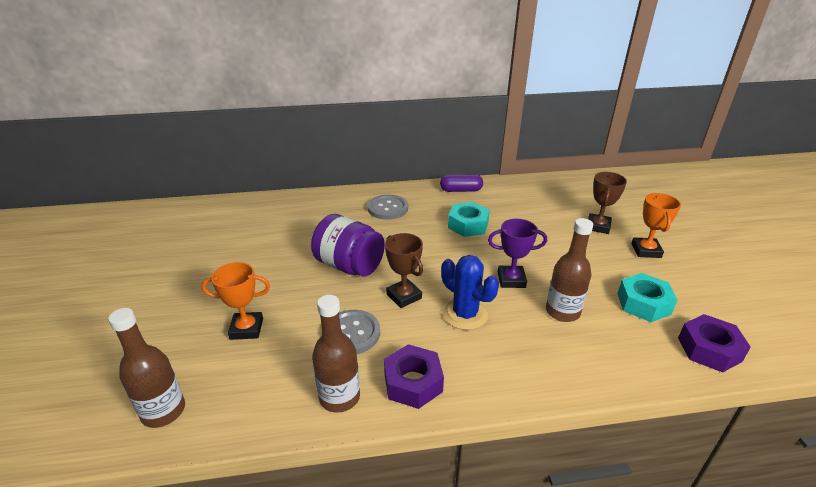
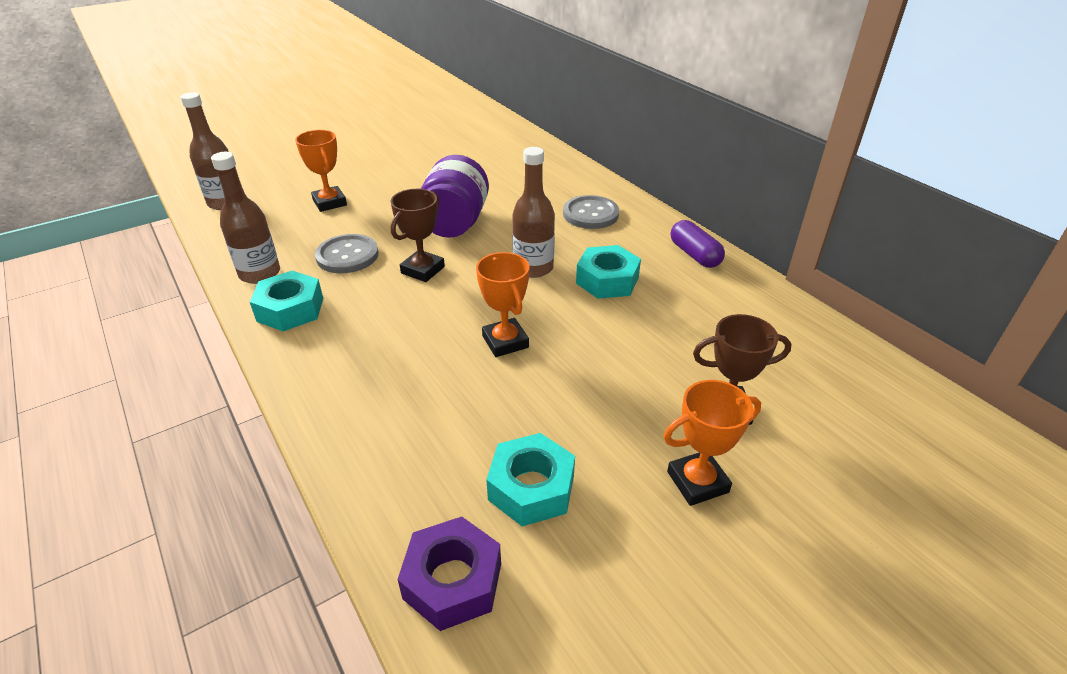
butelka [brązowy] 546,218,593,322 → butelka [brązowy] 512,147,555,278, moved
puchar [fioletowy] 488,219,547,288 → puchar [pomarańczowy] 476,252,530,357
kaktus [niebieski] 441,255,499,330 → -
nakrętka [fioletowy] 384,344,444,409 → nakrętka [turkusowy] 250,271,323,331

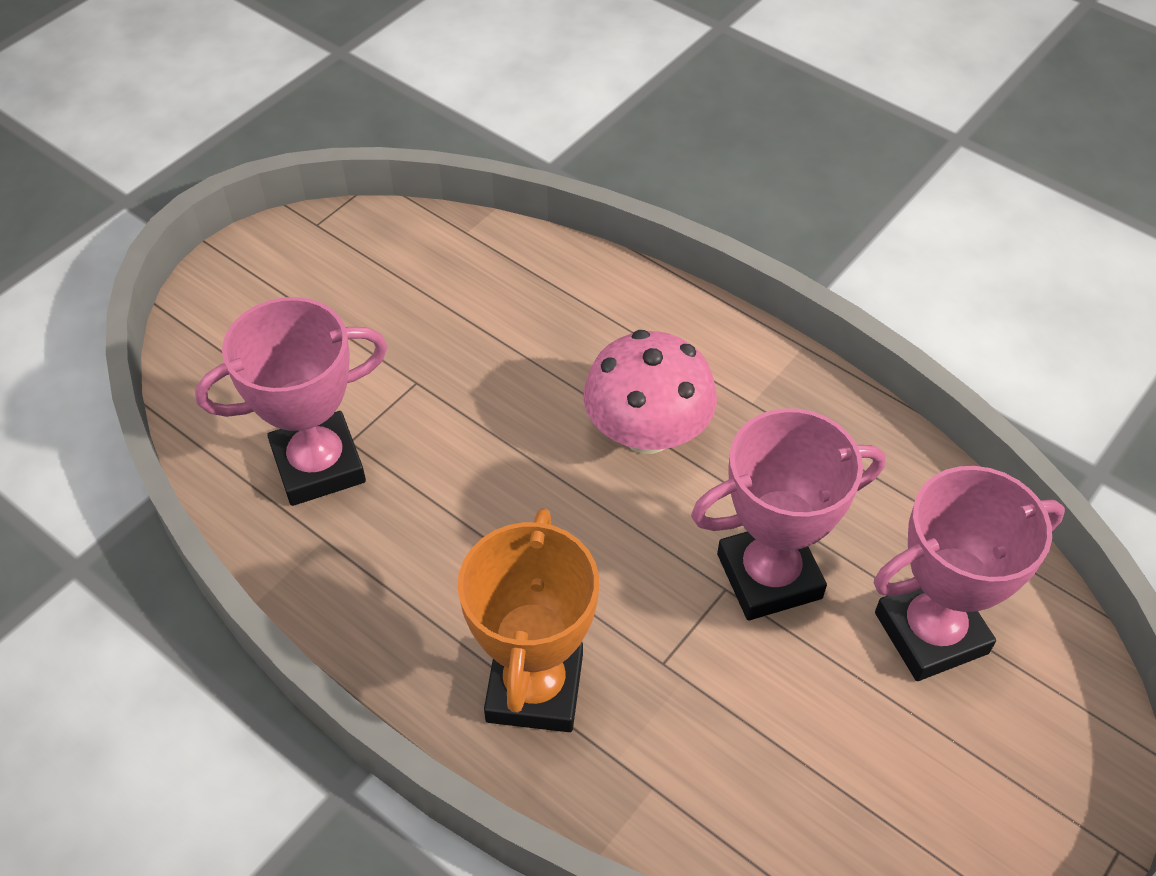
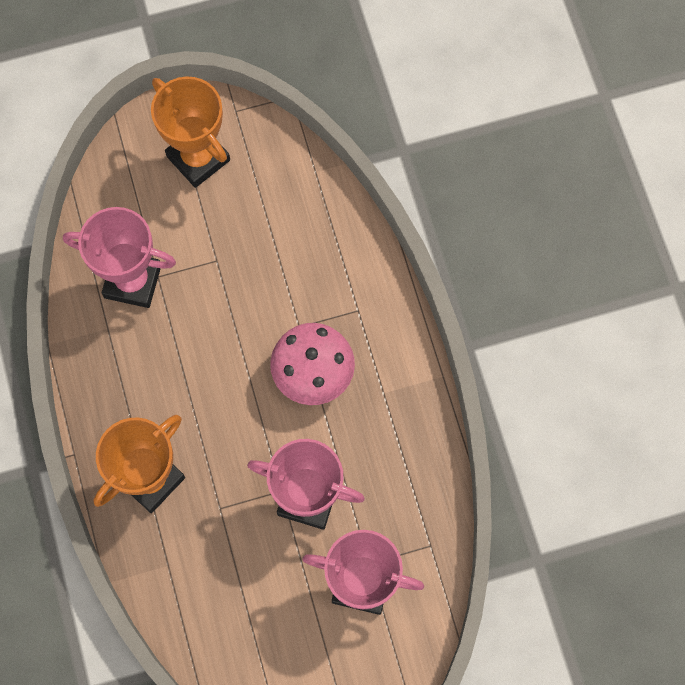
- → puchar [pomarańczowy] 151,76,230,188

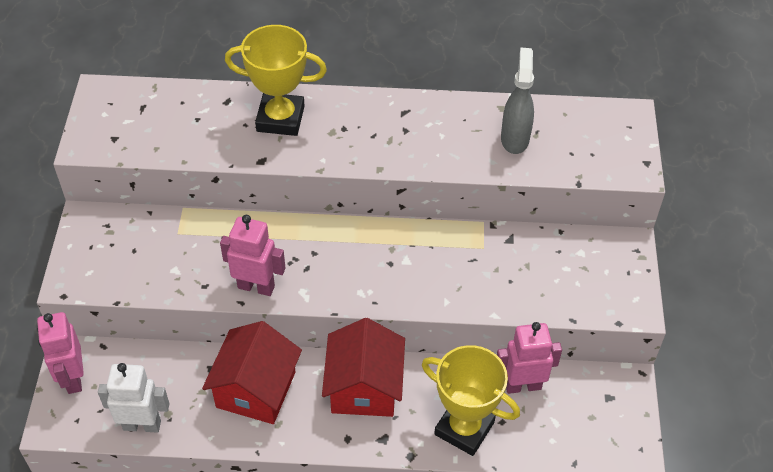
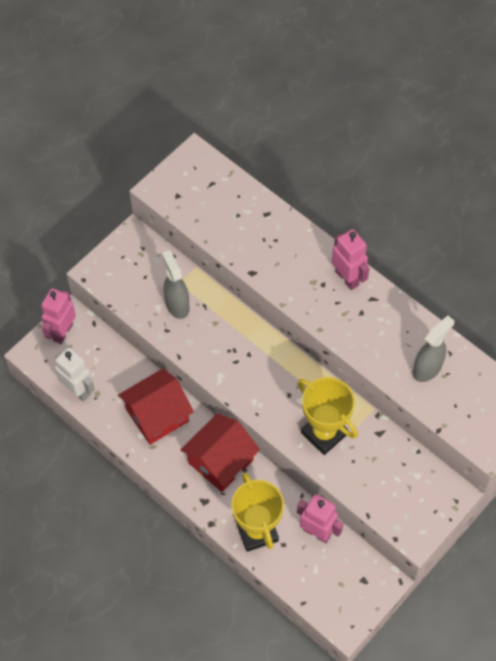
puchar [żółty] 225,25,327,136 → puchar [żółty] 298,377,358,455, moved
robot [różowy] 220,215,285,296 → robot [różowy] 332,229,369,290, moved
- → spryskiwacz [szary] 162,250,189,319

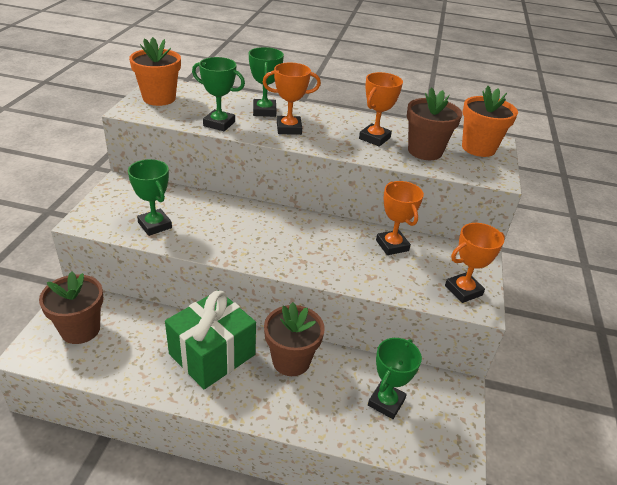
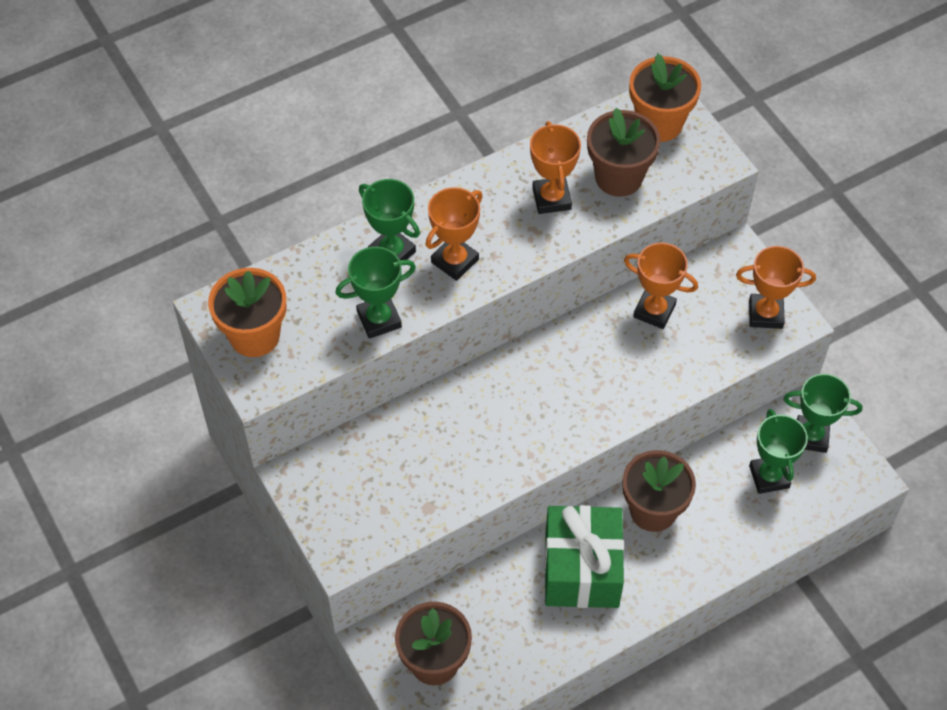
puchar [zielony] 128,159,172,236 → puchar [zielony] 784,374,862,453, moved
puchar [pomarańczowy] 445,223,505,303 → puchar [pomarańczowy] 736,246,816,329, 75 degrees clockwise

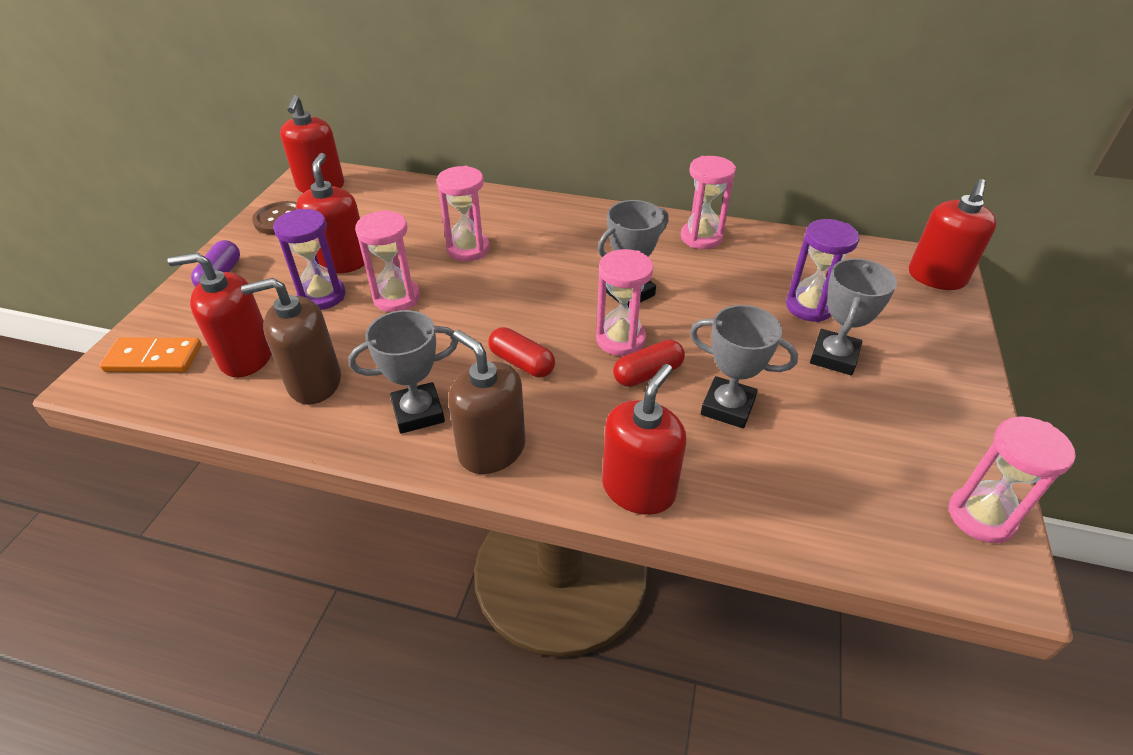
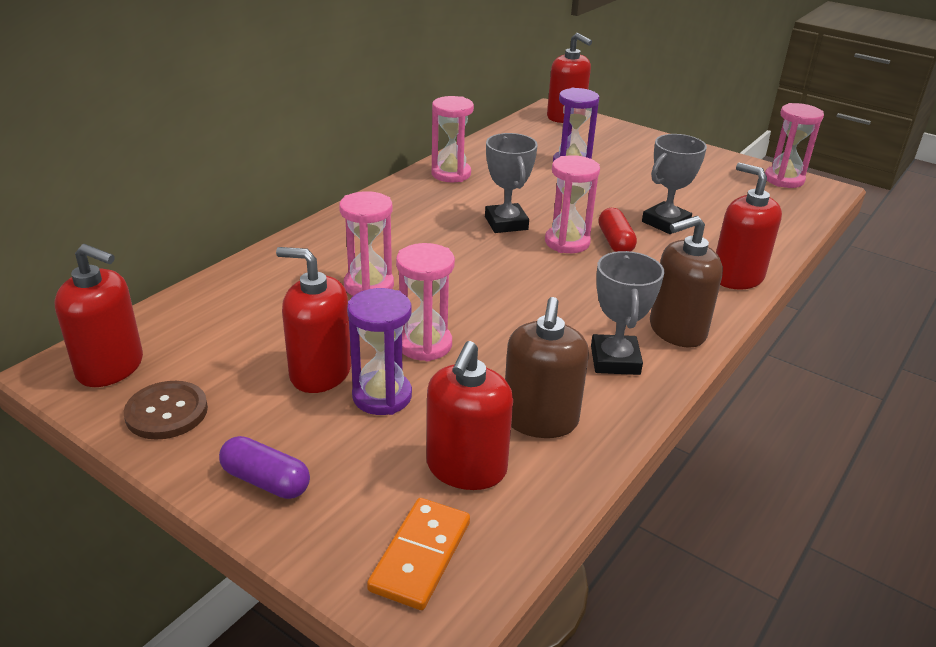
puchar [szary] 810,258,897,375 → -
kapsułka [czerwony] 488,327,555,378 → -

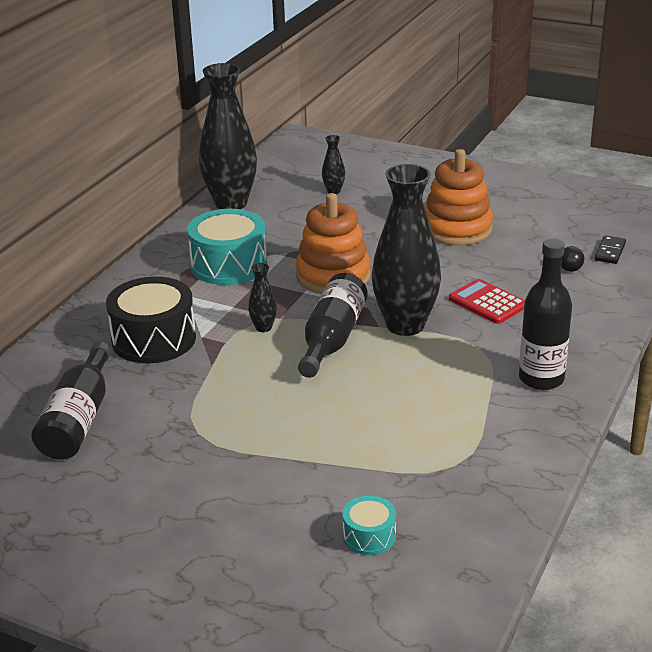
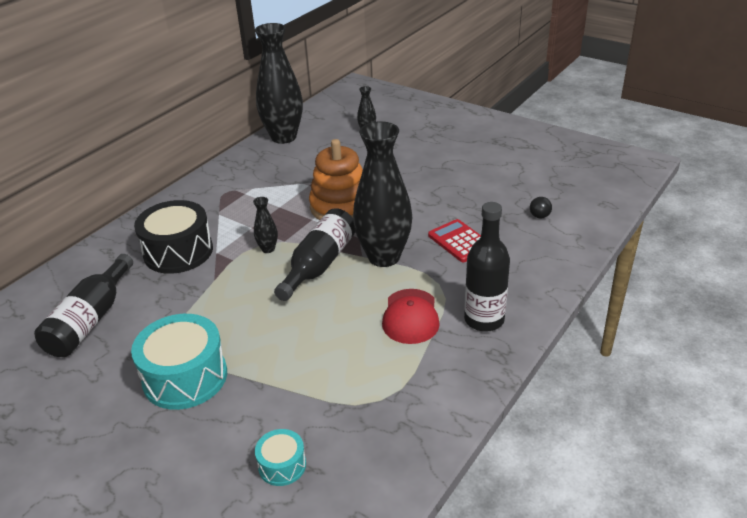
zabawka nakładanka [pomarańczowy] 425,149,493,245 → -
bęben [turkusowy] 187,209,267,285 → bęben [turkusowy] 131,314,227,410, moved
kostka domina [czarny] 595,235,626,264 → -
- → czapka [czerwony] 382,289,440,344

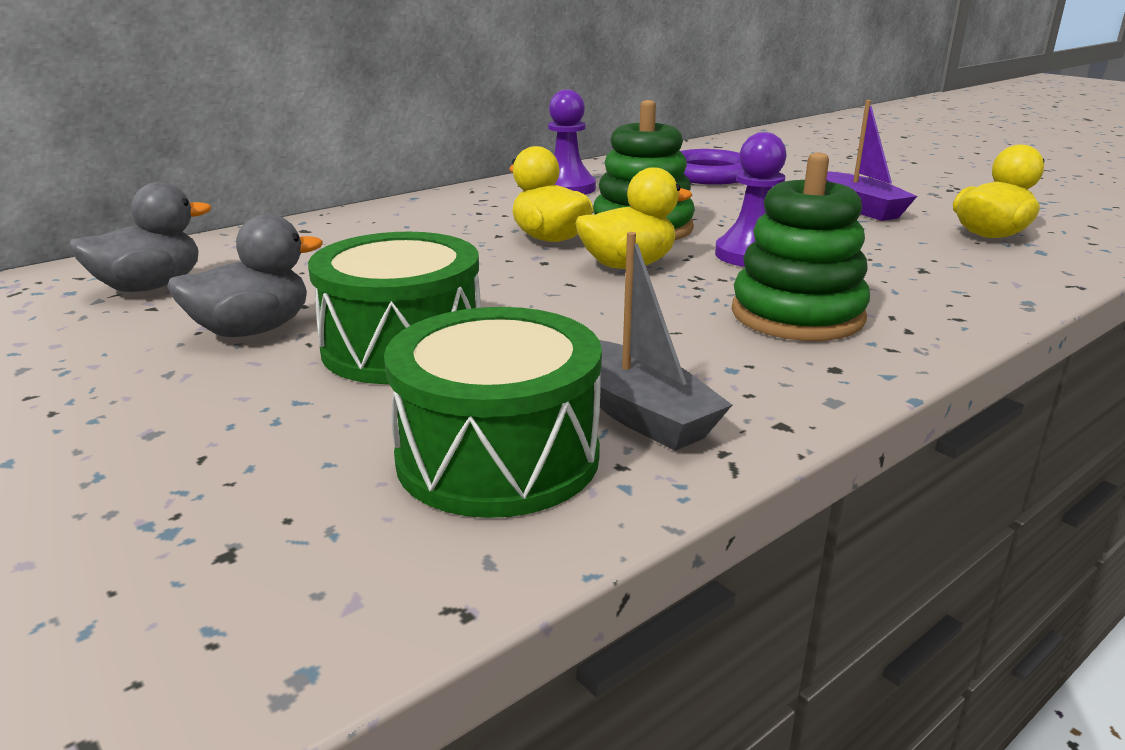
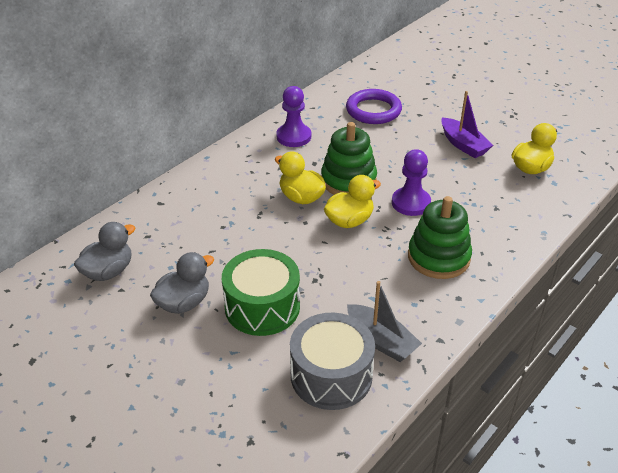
bęben [zielony] 384,307,602,518 → bęben [szary] 290,313,375,410

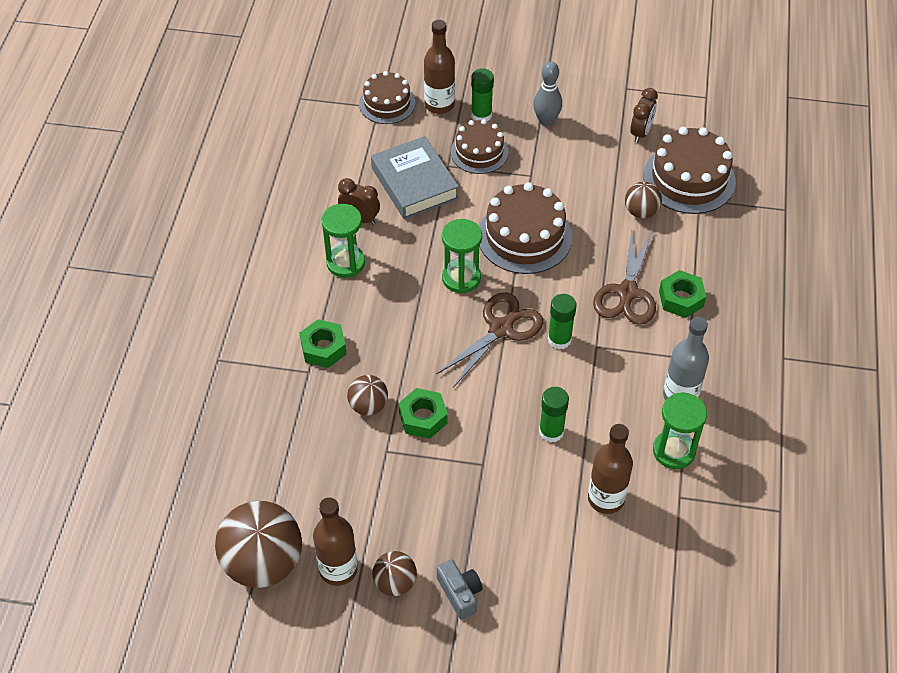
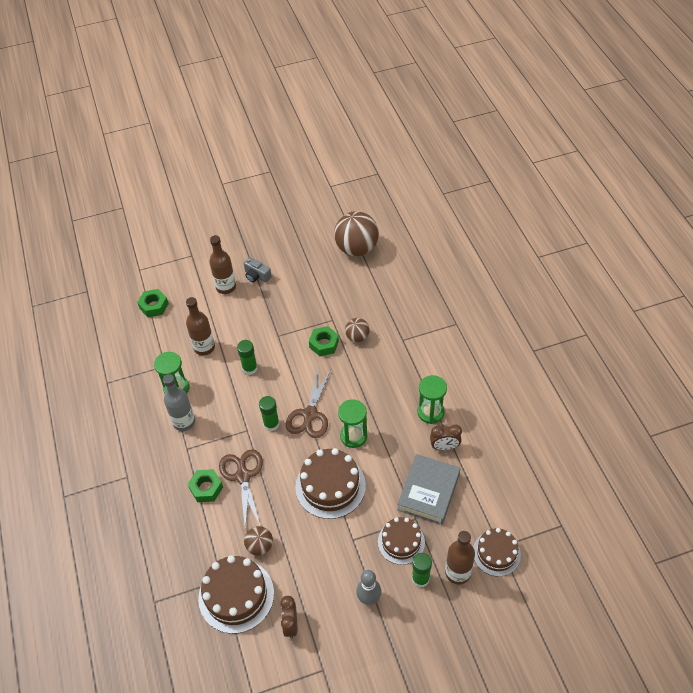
książka [szary] 371,136,459,219 → książka [szary] 397,454,460,525, 75 degrees clockwise
nakrętka [zielony] 300,319,347,368 → nakrętka [zielony] 137,289,169,317, moved
butelka [brązowy] 313,497,357,586 → butelka [brązowy] 209,235,236,294, moved
piłka [brązowy] 372,551,417,596 → -

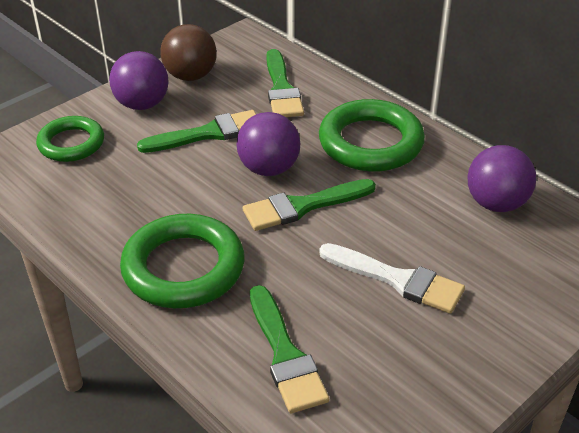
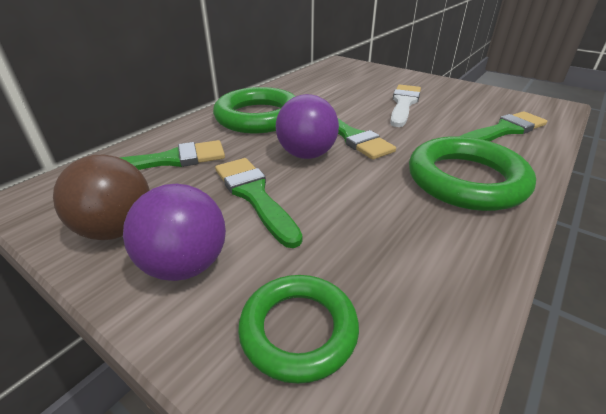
piłka [fioletowy] 468,145,536,212 → -

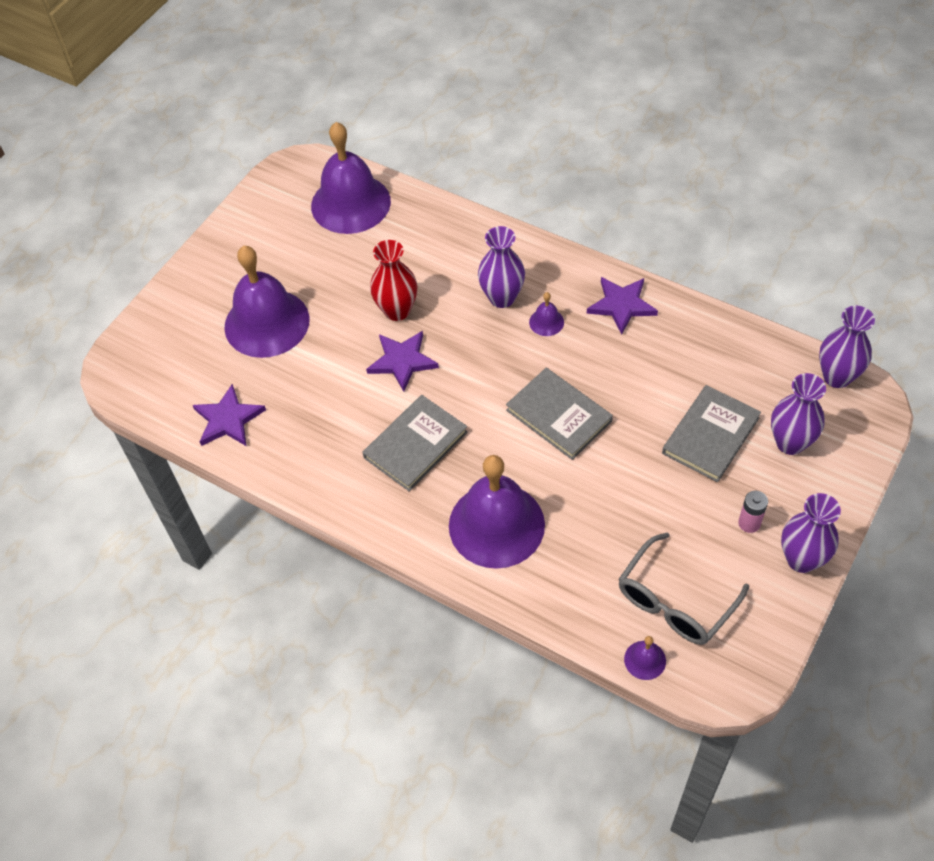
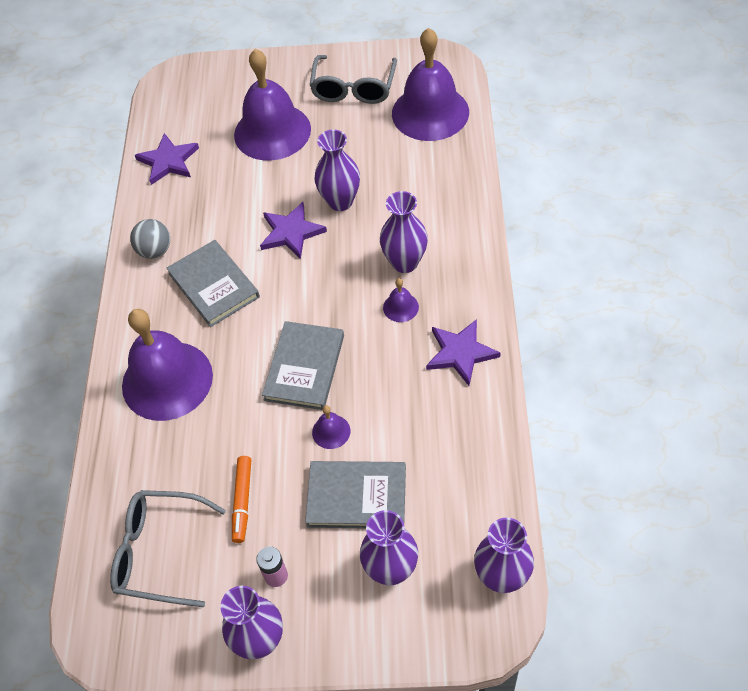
wazon [czerwony] 370,240,417,321 → wazon [fioletowy] 314,130,360,211
książka [szary] 362,395,468,491 → książka [szary] 167,240,260,327, 45 degrees clockwise
dzwonek [fioletowy] 624,636,666,680 → dzwonek [fioletowy] 312,405,350,449, moved
- → okulary [szary] 310,55,397,104
- → piłka [szary] 130,219,170,259
- → flamaster [pomarańczowy] 232,456,251,543

